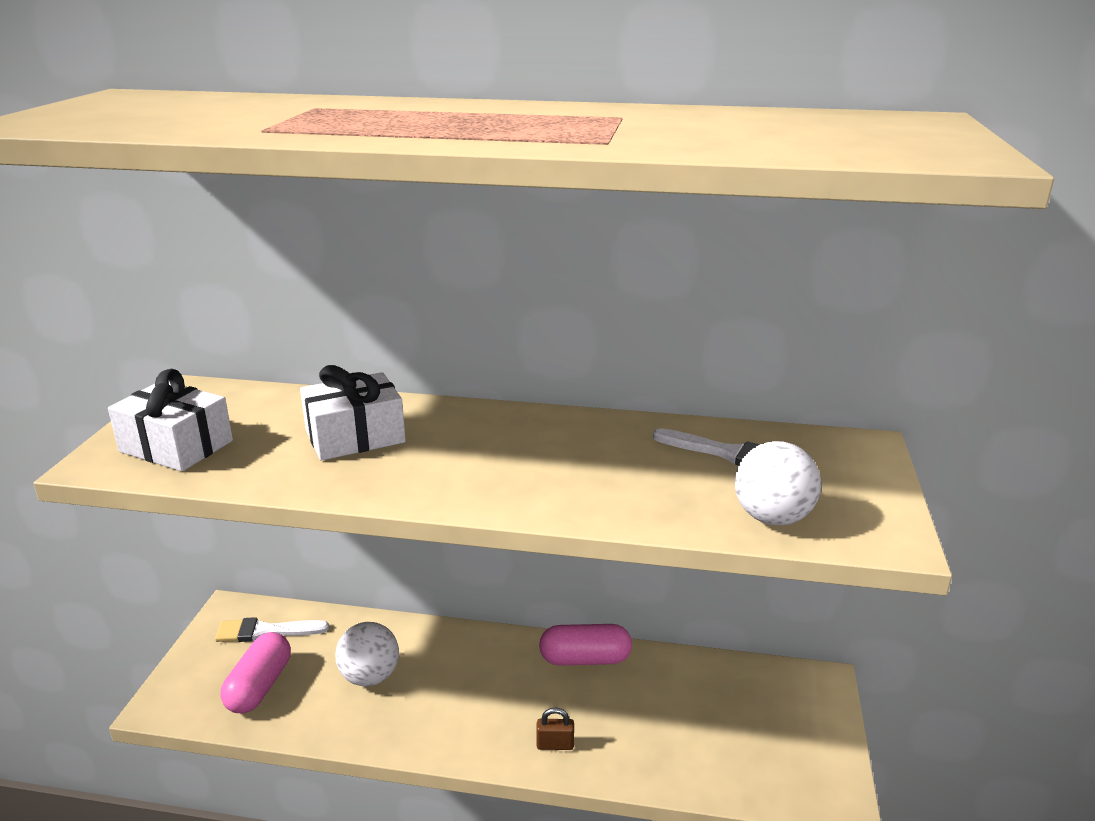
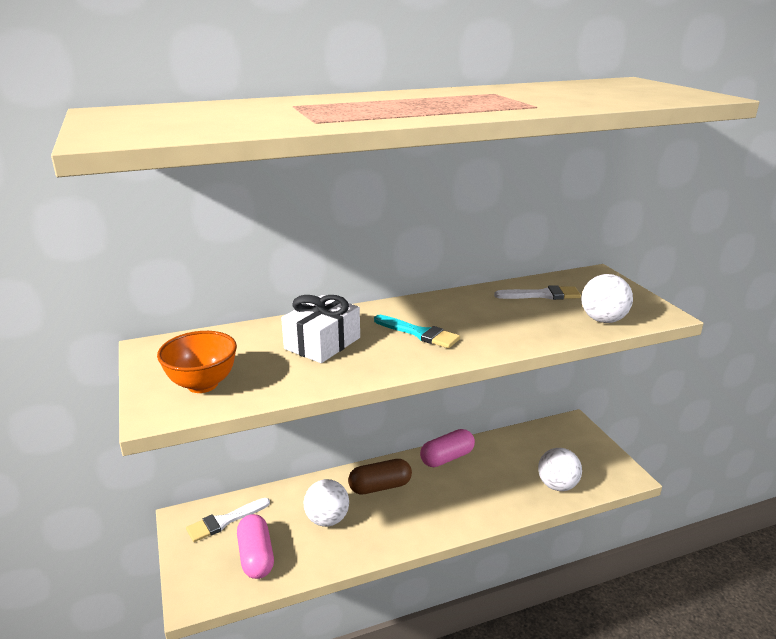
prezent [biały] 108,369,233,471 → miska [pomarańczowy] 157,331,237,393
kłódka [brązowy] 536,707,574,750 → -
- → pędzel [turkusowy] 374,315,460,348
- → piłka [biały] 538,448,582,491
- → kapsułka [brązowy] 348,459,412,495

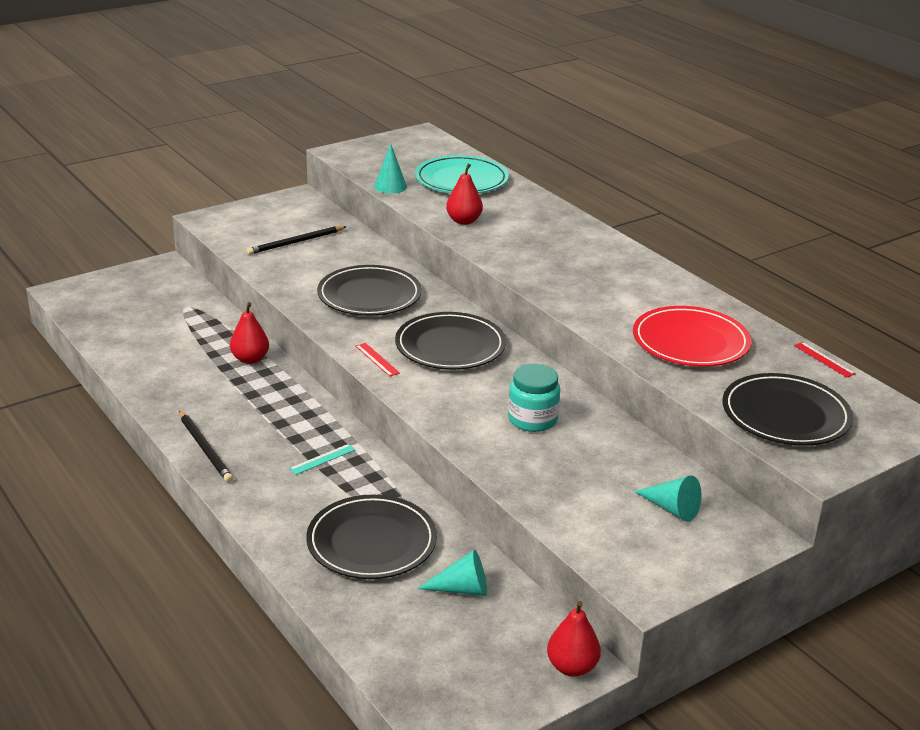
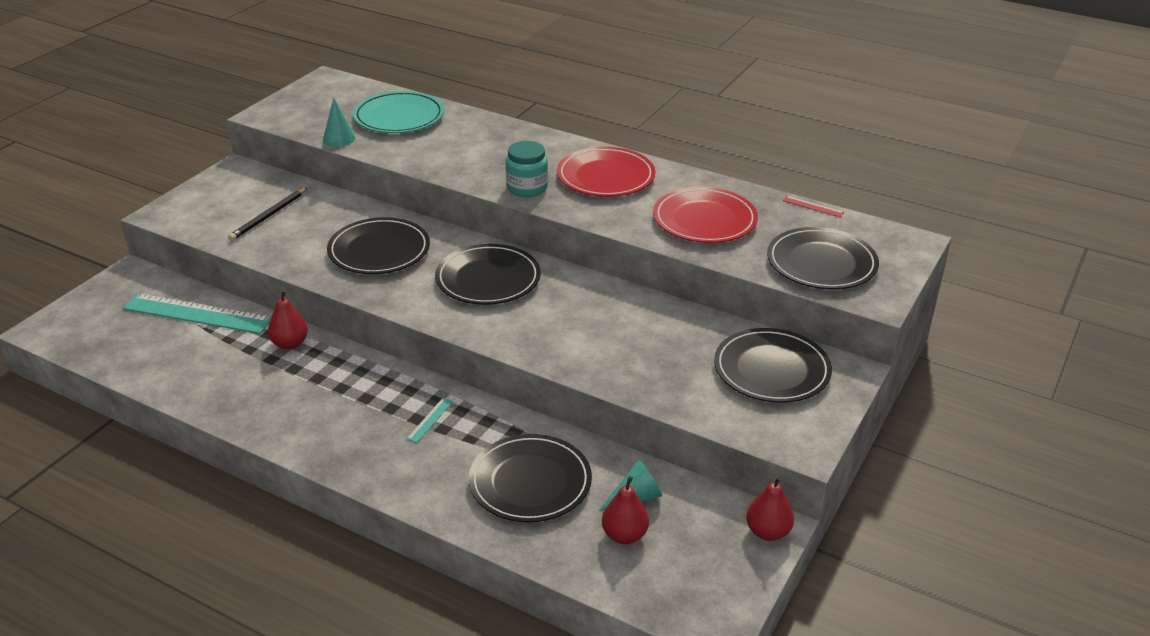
gruszka [czerwony] 446,164,483,225 → gruszka [czerwony] 602,476,649,544, moved
linijka [czerwony] 356,343,400,377 → -
słoik [turkusowy] 508,364,560,432 → słoik [turkusowy] 505,141,548,197, moved
ołówek [czarny] 179,410,233,483 → -
stożek [turkusowy] 634,475,702,522 → talerz [czarny] 714,328,832,403
- → talerz [czerwony] 557,147,655,197
- → linijka [turkusowy] 123,293,271,334

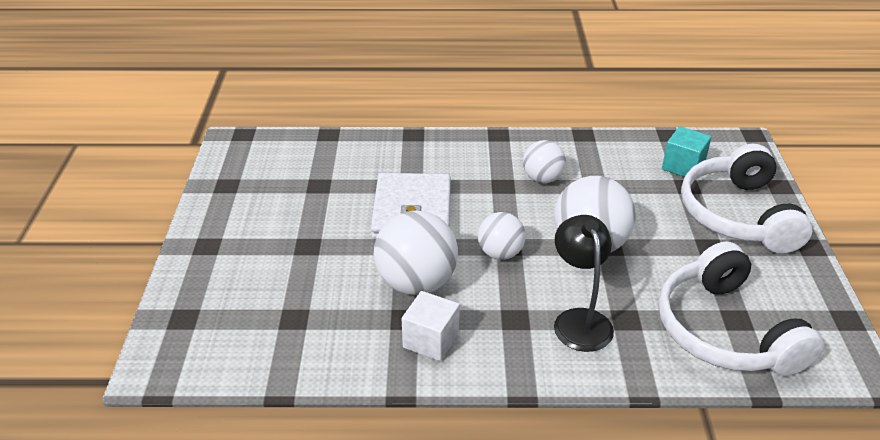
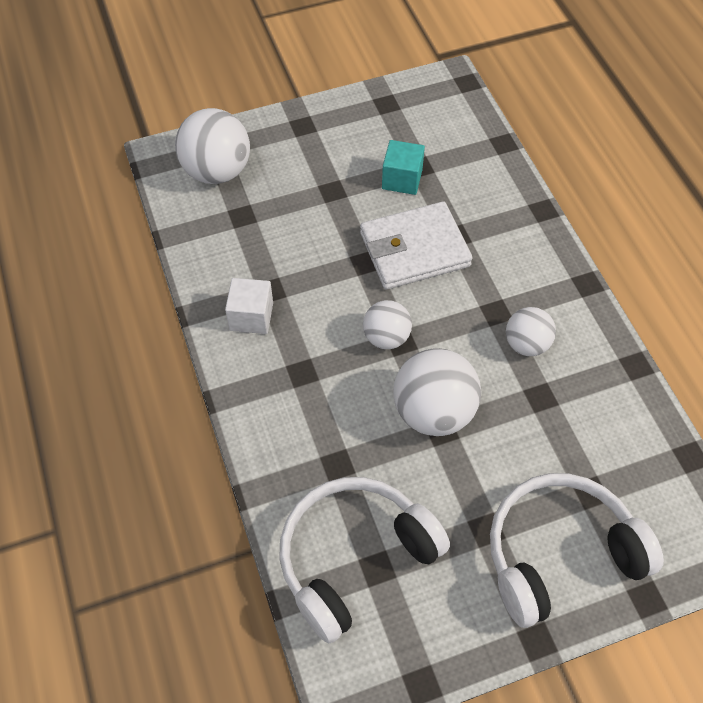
sześcian [turkusowy] 662,126,711,177 → sześcian [turkusowy] 382,140,425,195, moved
piłka [biały] 373,210,458,295 → piłka [biały] 175,108,250,184, moved
lampka [czarny] 554,215,614,352 → -

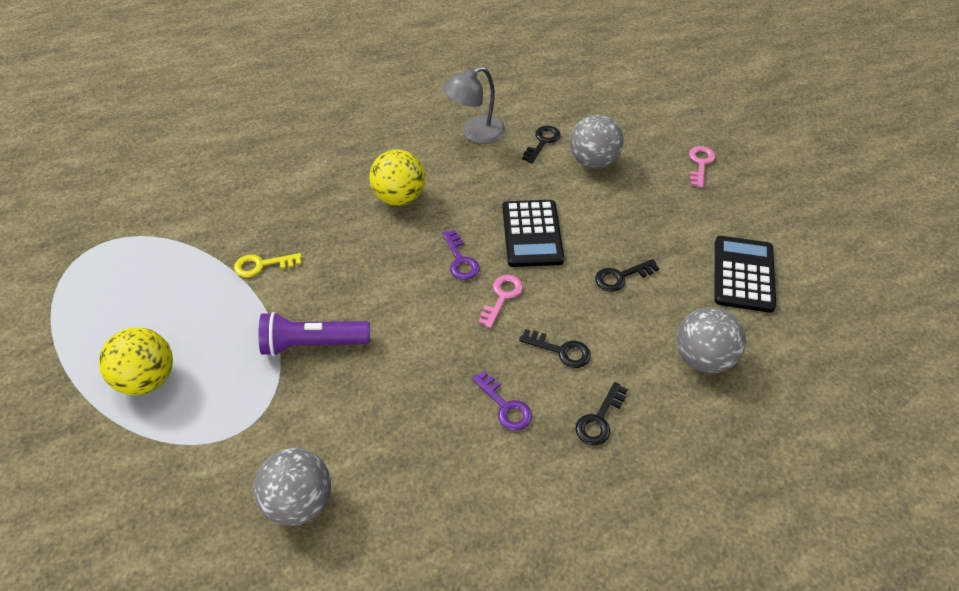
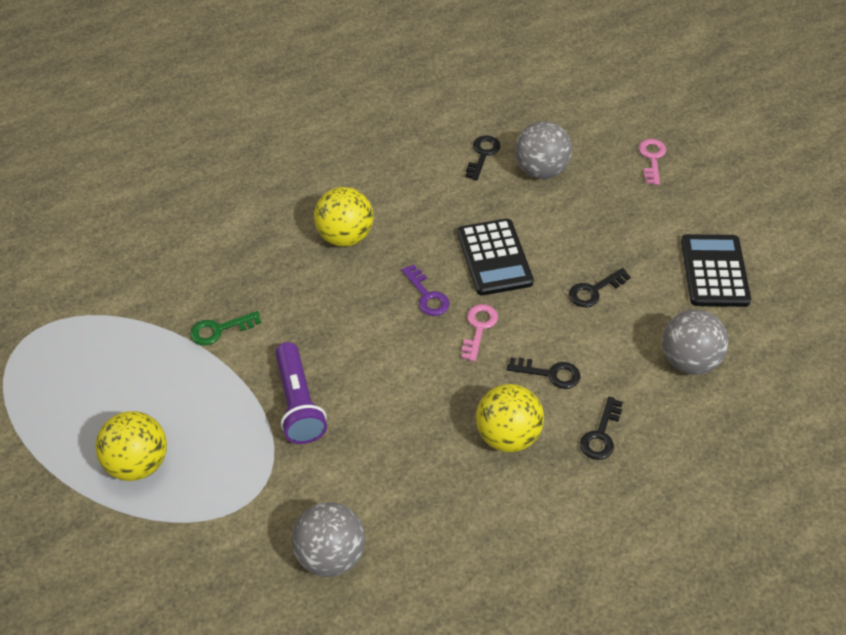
lampka [szary] 443,67,505,144 → -
klucz [żółty] 234,253,302,278 → klucz [zielony] 190,311,261,345
latarka [fioletowy] 258,312,370,356 → latarka [fioletowy] 275,342,327,444, 90 degrees counterclockwise
klucz [fioletowy] 472,371,532,431 → piłka [żółty] 476,384,544,452

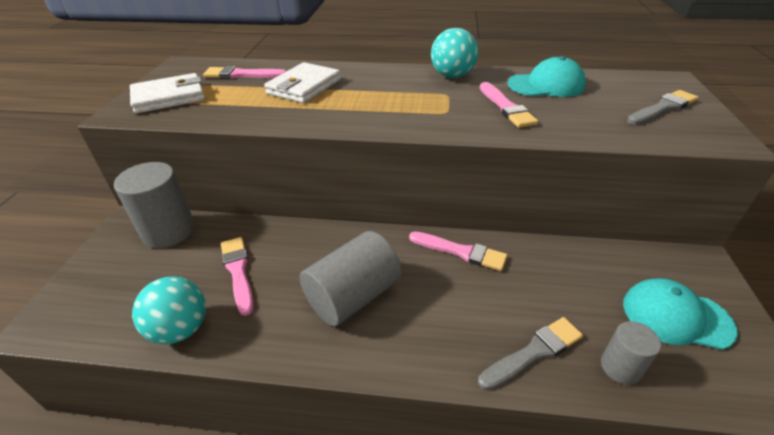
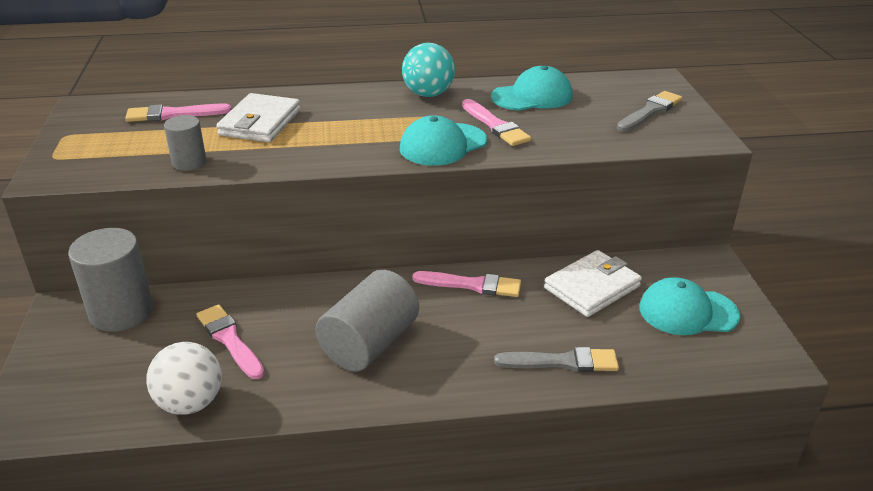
portfel [biały] 130,73,205,113 → portfel [biały] 544,250,642,317, moved
piłka [turkusowy] 132,276,206,344 → piłka [biały] 146,342,221,415
pędzel [szary] 478,317,583,390 → pędzel [szary] 494,347,619,372, 45 degrees clockwise
walec [szary] 601,321,661,385 → walec [szary] 164,115,206,171, moved
- → czapka [turkusowy] 400,115,487,166

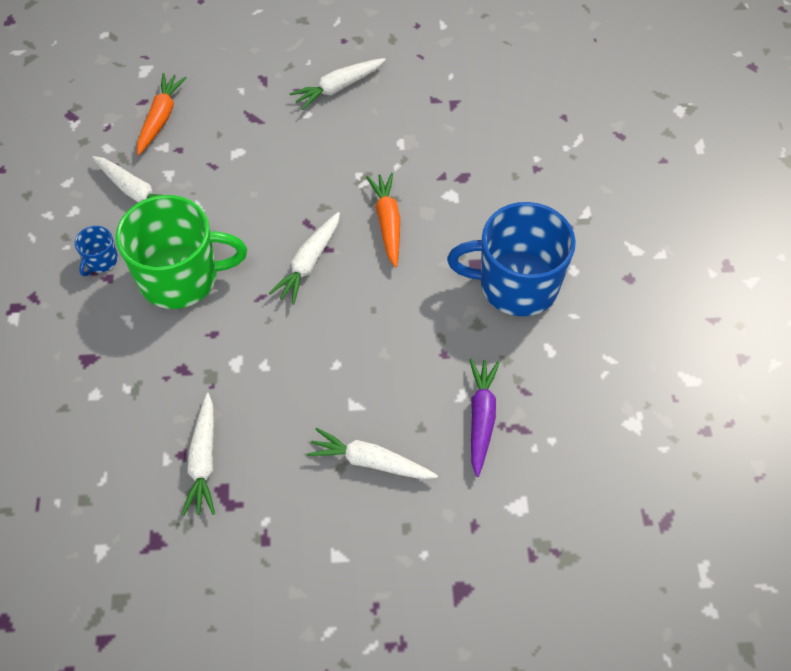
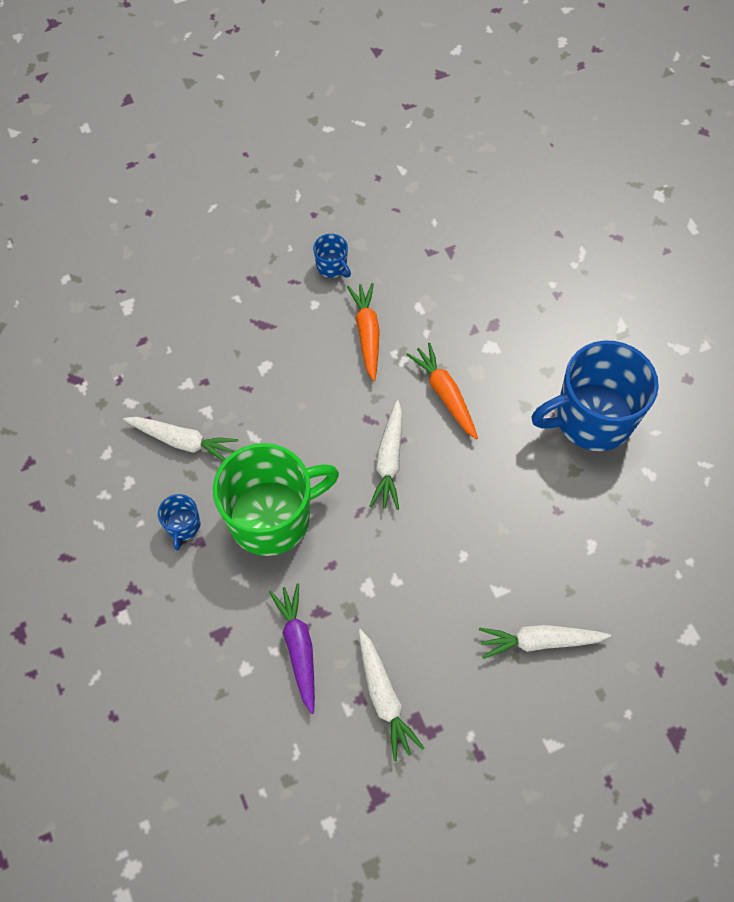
marchewka [biały] 290,58,386,110 → kubek [niebieski] 313,234,351,278
marchewka [pomarańczowy] 137,73,187,155 → marchewka [pomarańczowy] 347,283,380,381, moved
marchewka [fioletowy] 469,359,500,477 → marchewka [fioletowy] 269,583,315,714, moved

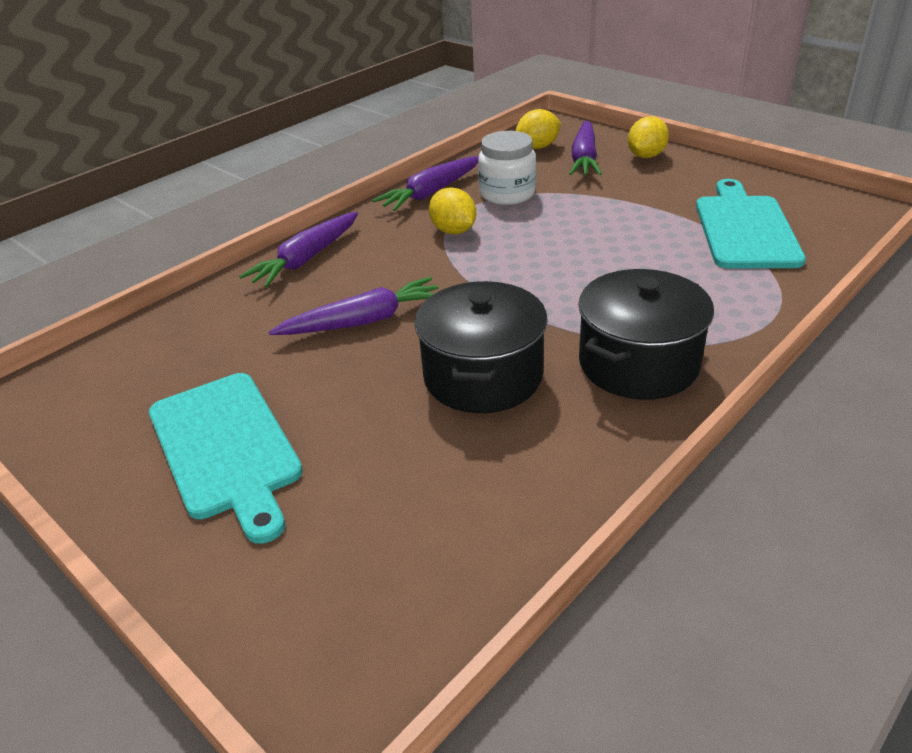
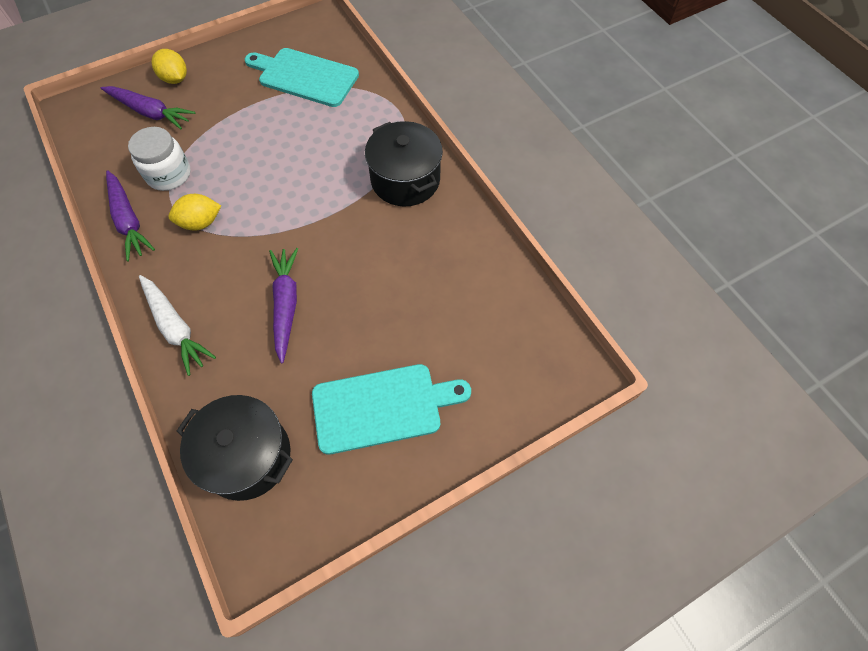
cytryna [żółty] 515,109,561,149 → -
marchewka [fioletowy] 239,212,358,288 → marchewka [biały] 139,275,216,376
garnek [czarny] 414,281,548,413 → garnek [czarny] 177,395,293,501, moved

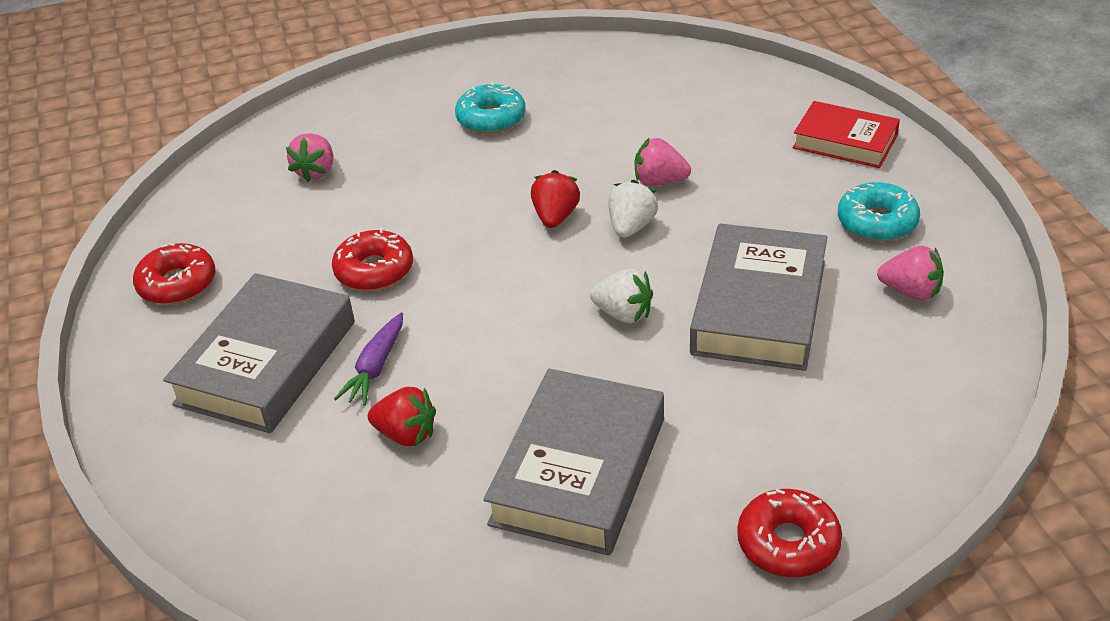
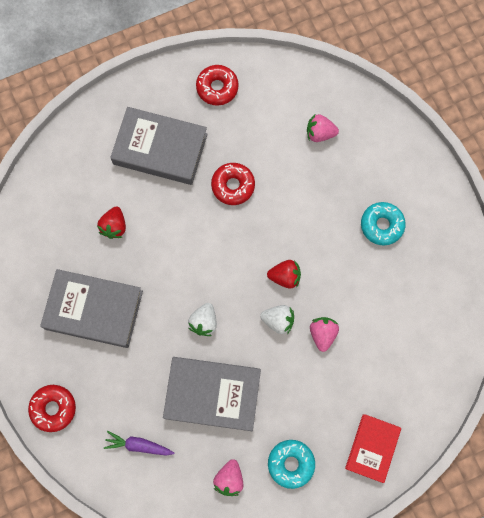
marchewka [fioletowy] 334,313,403,406 → marchewka [fioletowy] 104,431,174,455, moved

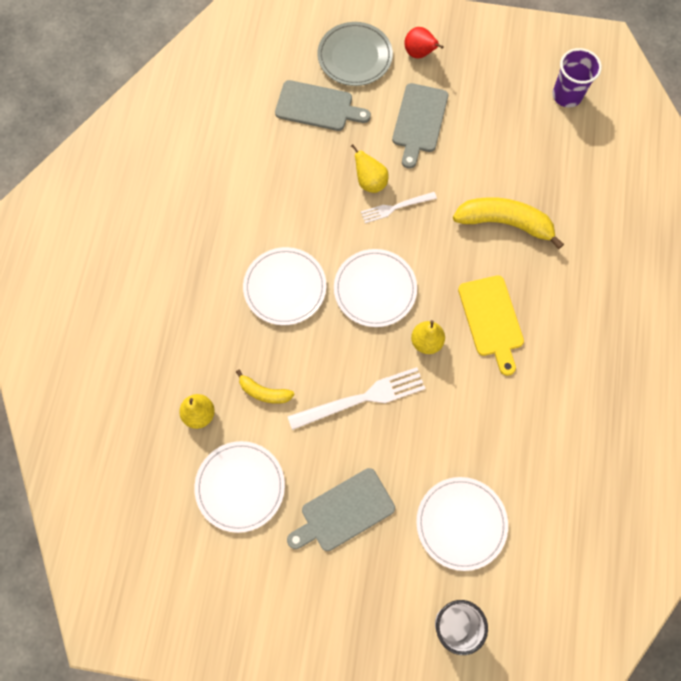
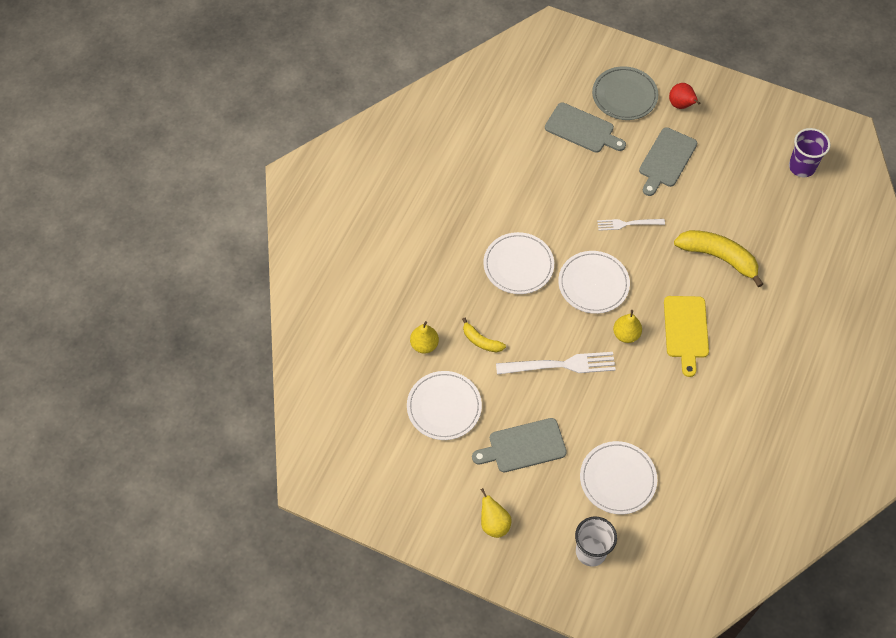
gruszka [żółty] 351,144,388,193 → gruszka [żółty] 481,488,511,538, moved

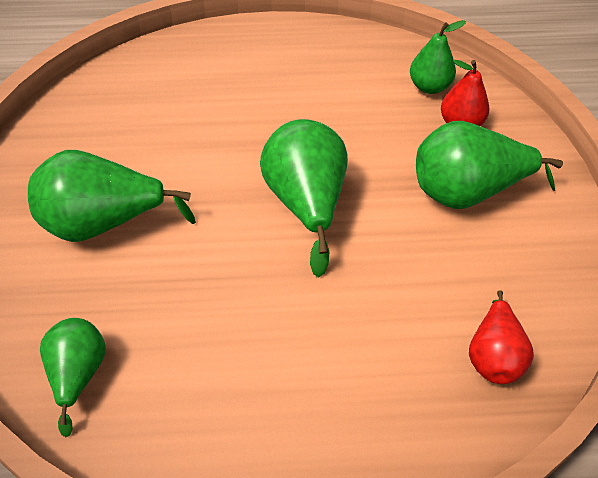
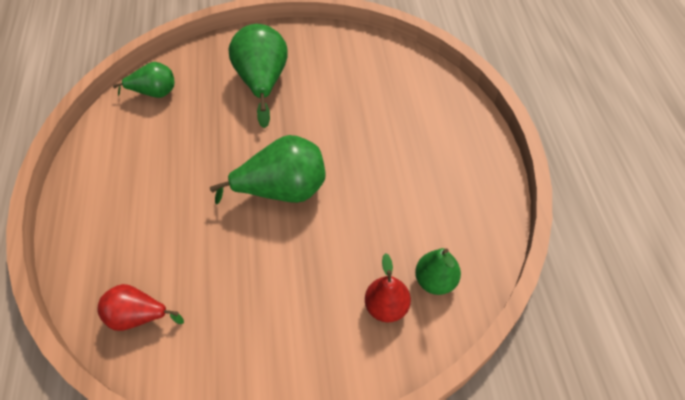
gruszka [zielony] 416,121,563,209 → -

